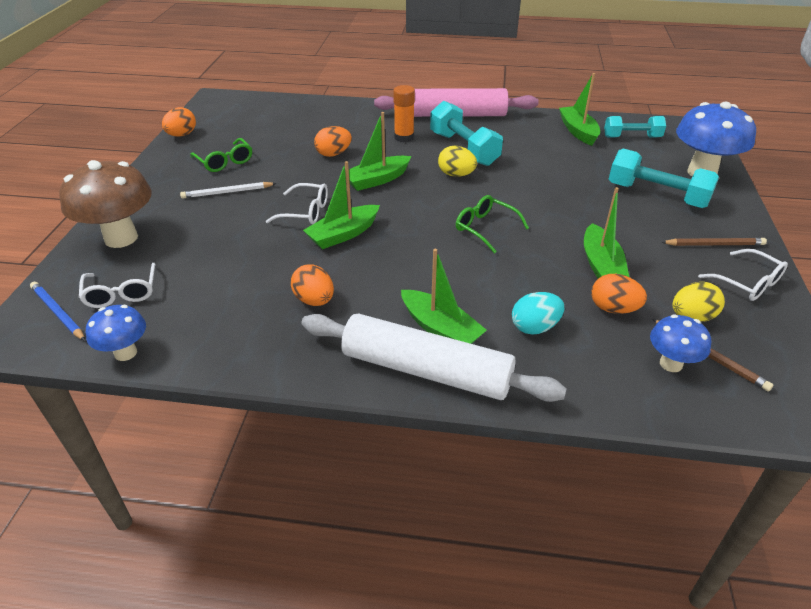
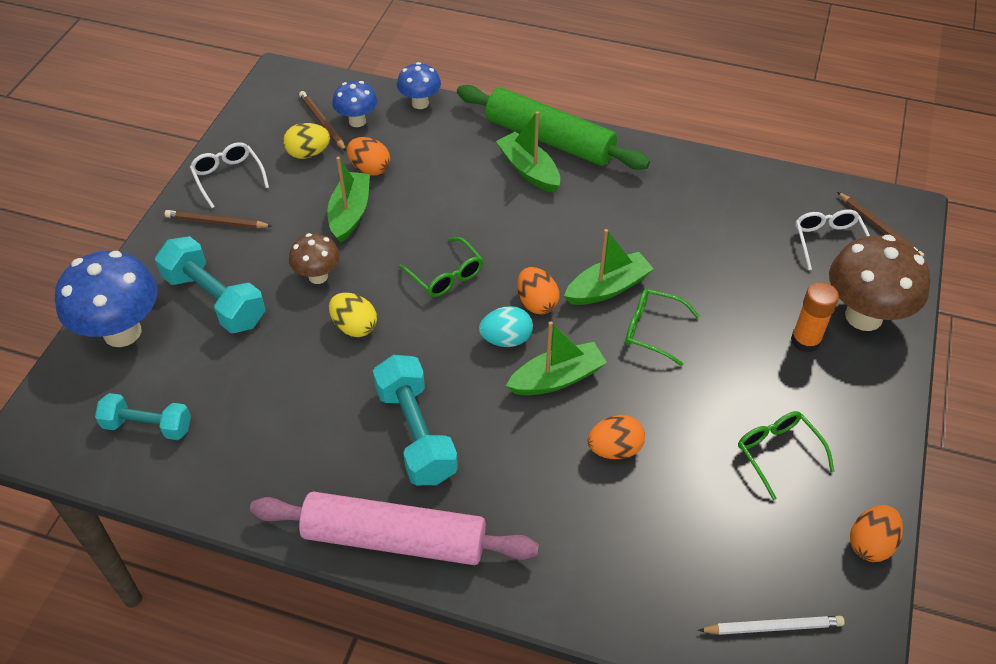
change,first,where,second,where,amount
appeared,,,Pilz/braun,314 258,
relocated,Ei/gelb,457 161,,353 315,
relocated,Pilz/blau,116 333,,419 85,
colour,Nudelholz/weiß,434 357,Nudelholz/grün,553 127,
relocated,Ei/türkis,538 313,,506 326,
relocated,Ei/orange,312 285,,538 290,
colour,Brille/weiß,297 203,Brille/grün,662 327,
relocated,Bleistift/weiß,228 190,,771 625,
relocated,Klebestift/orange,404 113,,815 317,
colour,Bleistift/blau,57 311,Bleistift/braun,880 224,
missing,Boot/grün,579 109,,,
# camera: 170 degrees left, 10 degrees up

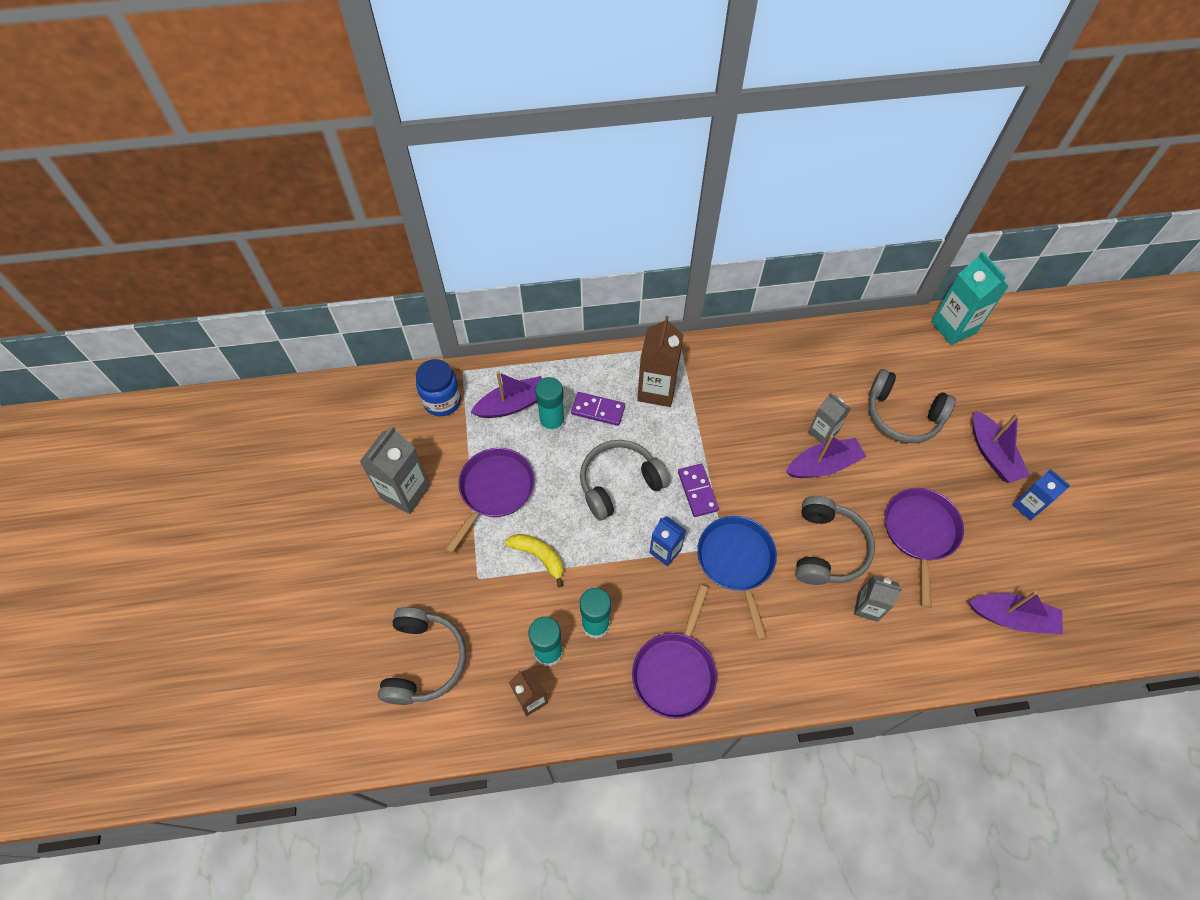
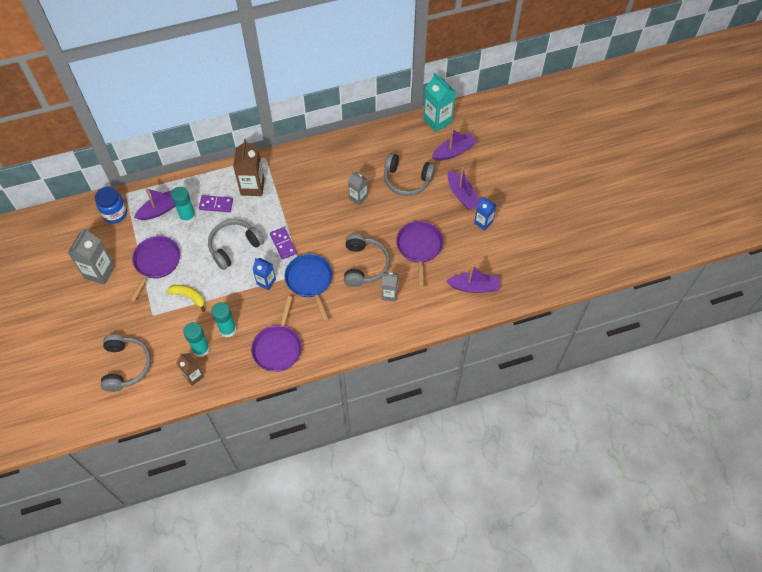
change,first,where,second,where,amount
relocated,Boot/lila,826 456,,454 144,
# camera: 10 degrees left, 0 degrees up

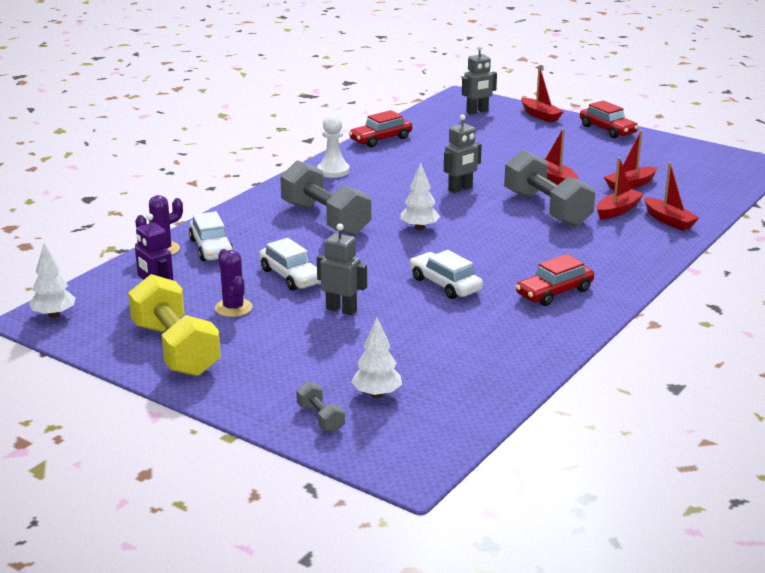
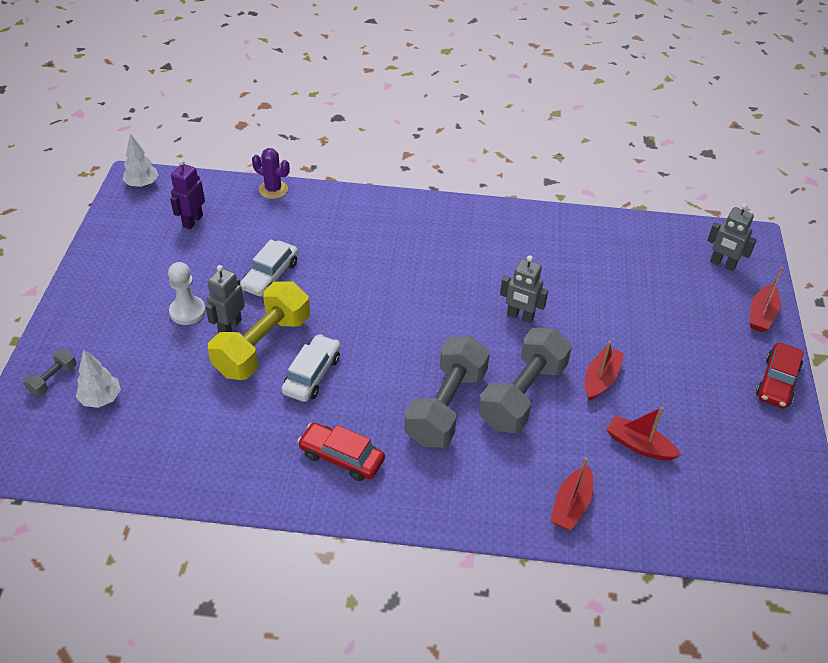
change,first,where,second,where,amount
relocated,Bauer/weiß,333 146,,187 293,
spun,Roboter/grau,342 269,,225 299,150 degrees counterclockwise
relocated,Hantel/gelb,174 325,,259 330,
relocated,Hantel/grau,325 198,,447 391,
missing,Auto/weiß,211 236,,,
missing,Kaktus/lila,234 283,,,
missing,Auto/rot,380 128,,,
missing,Baum/weiß,420 196,,,
missing,Boot/rot,620 188,,,
# camera: 60 degrees right, 20 degrees up

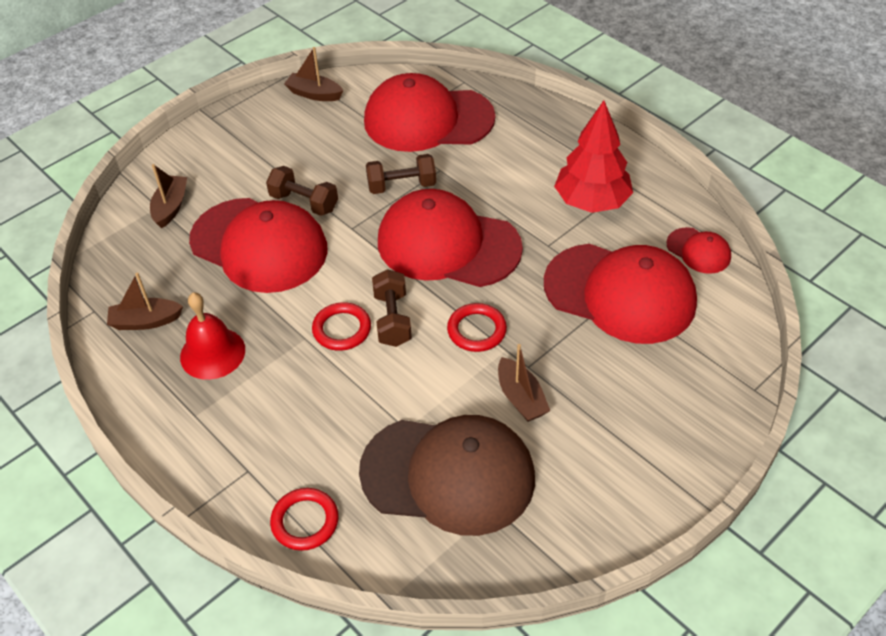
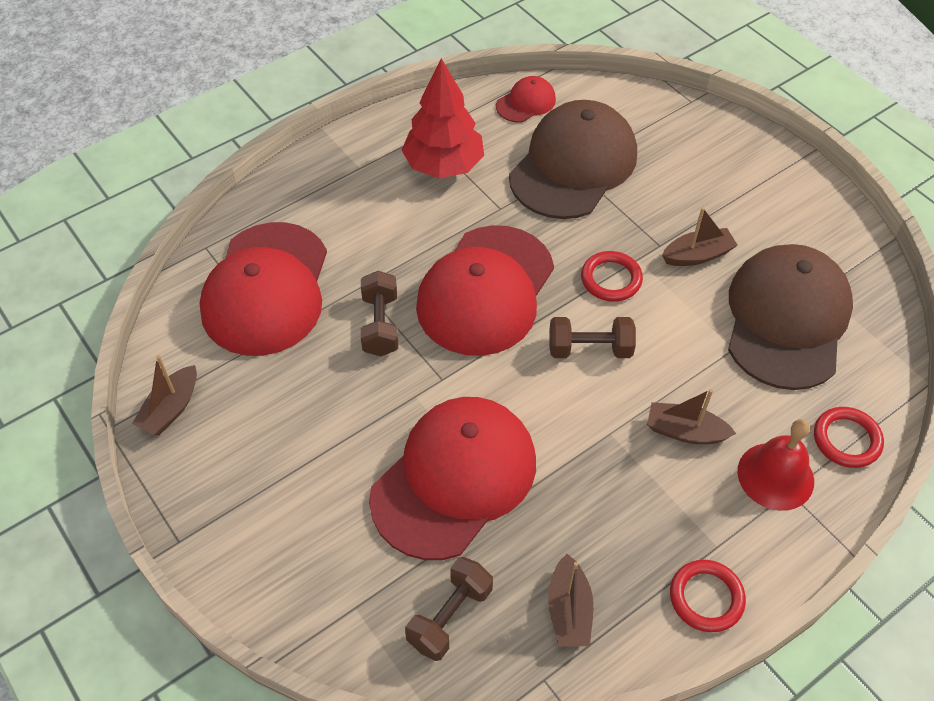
change,first,where,second,where,amount
relocated,Hantel/braun,302 191,,449 609,
colour,Kappe/rot,620 294,Kappe/braun,573 159,
relocated,Boot/braun,168 196,,691 416,
relocated,Ring/rot,341 326,,708 596,
relocated,Glocke/rot,212 336,,775 465,
# camera: 85 degrees left, 5 degrees up

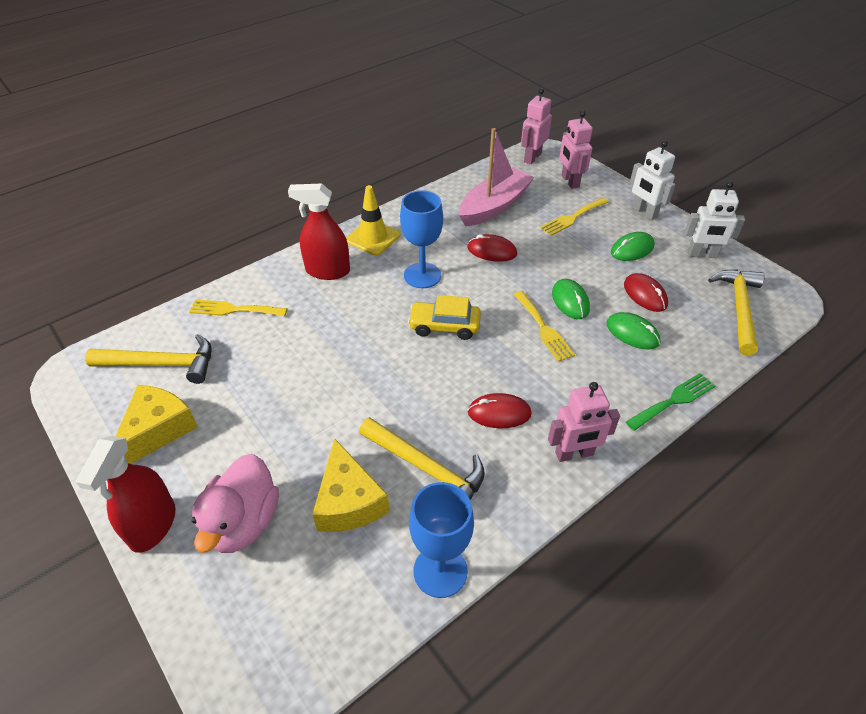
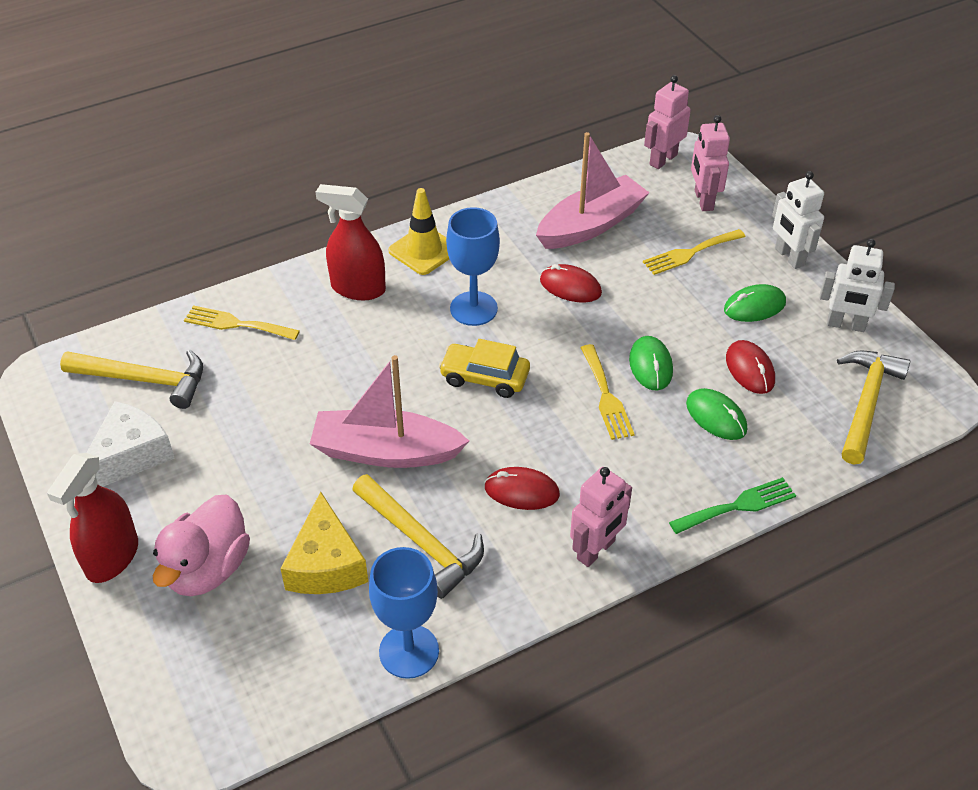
change,first,where,second,where,amount
colour,Käse/gelb,157 424,Käse/weiß,131 444,
appeared,,,Boot/rosa,389 411,
spun,Roboter/rosa,584 422,,601 517,45 degrees counterclockwise
# camera: 10 degrees right, 0 degrees up

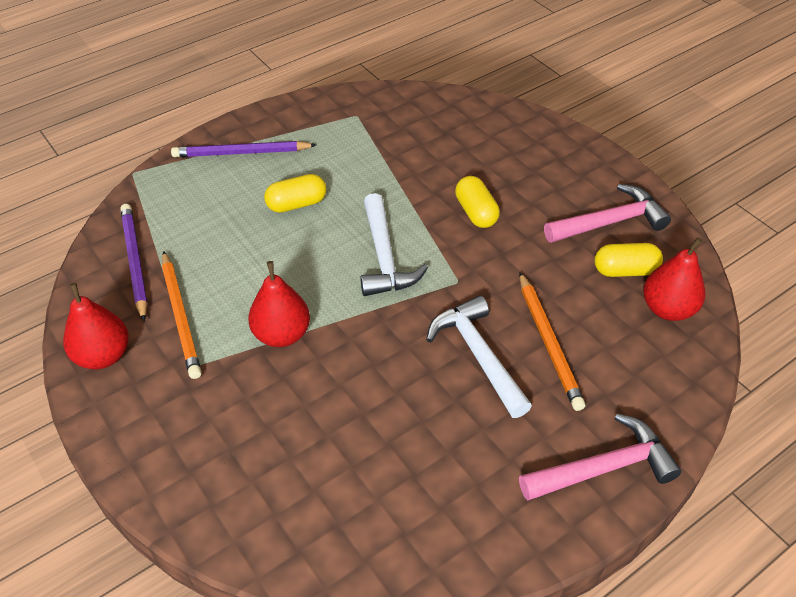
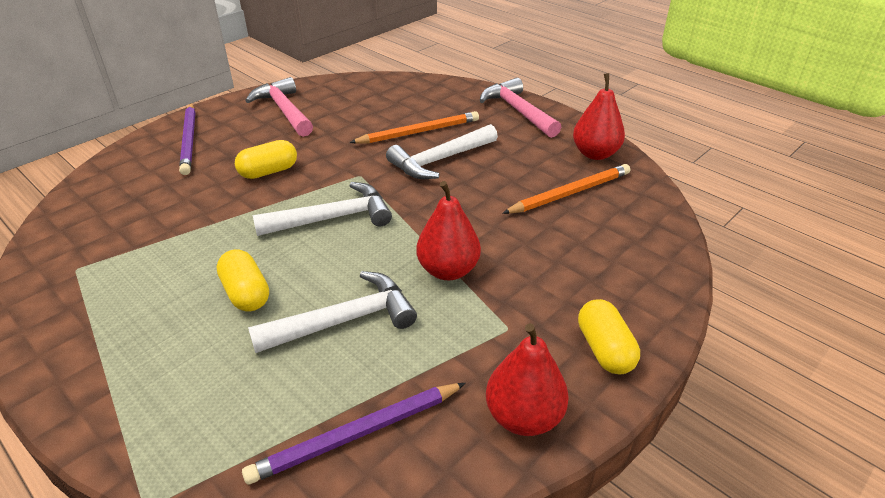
change,first,where,second,where,amount
relocated,Bleistift/lila,243 149,,187 139,
appeared,,,Hammer/weiß,332 312,
relocated,Bleistift/orange,182 315,,566 189,
relocated,Birne/rot,674 279,,599 116,
relocated,Kapsel/gelb,628 260,,609 336,
# camera: 100 degrees left, 10 degrees down

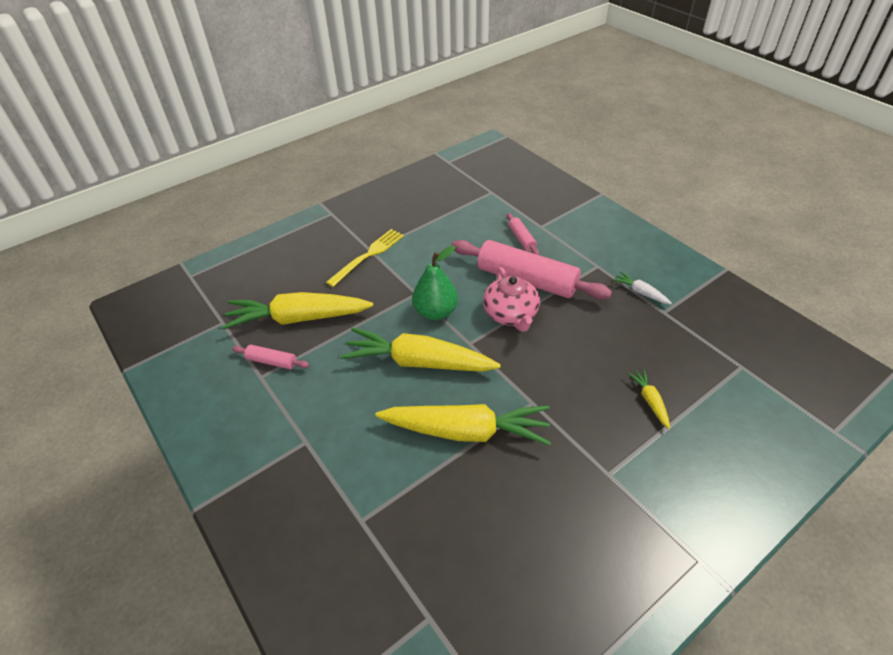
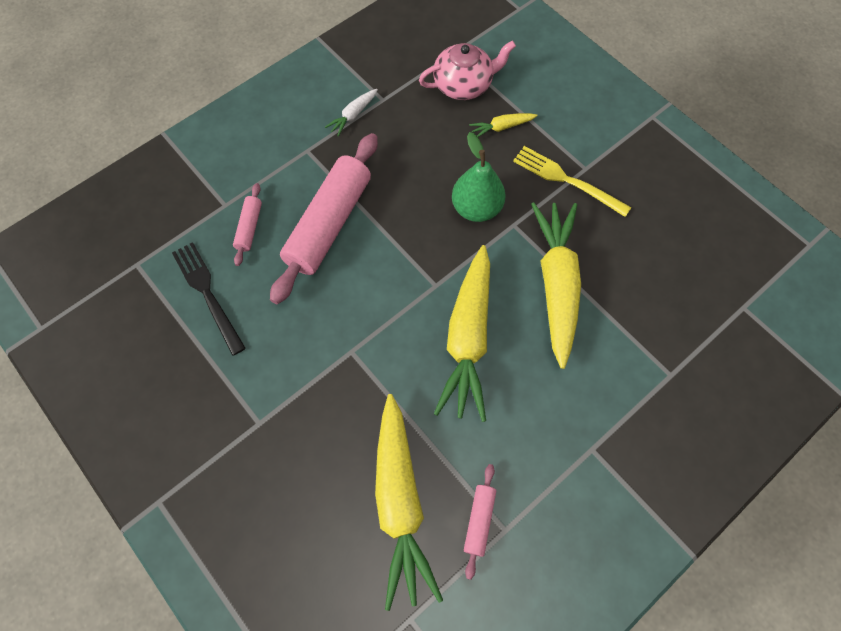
change,first,where,second,where,amount
appeared,,,Gabel/schwarz,209 299,
spun,Nudelholz/rosa,523 234,,247 224,60 degrees counterclockwise
relocated,Teekanne/rosa,511 299,,467 70,
relocated,Birne/grün,435 283,,479 177,
relocated,Gabel/gelb,365 258,,572 181,
# camera: 95 degrees left, 20 degrees up

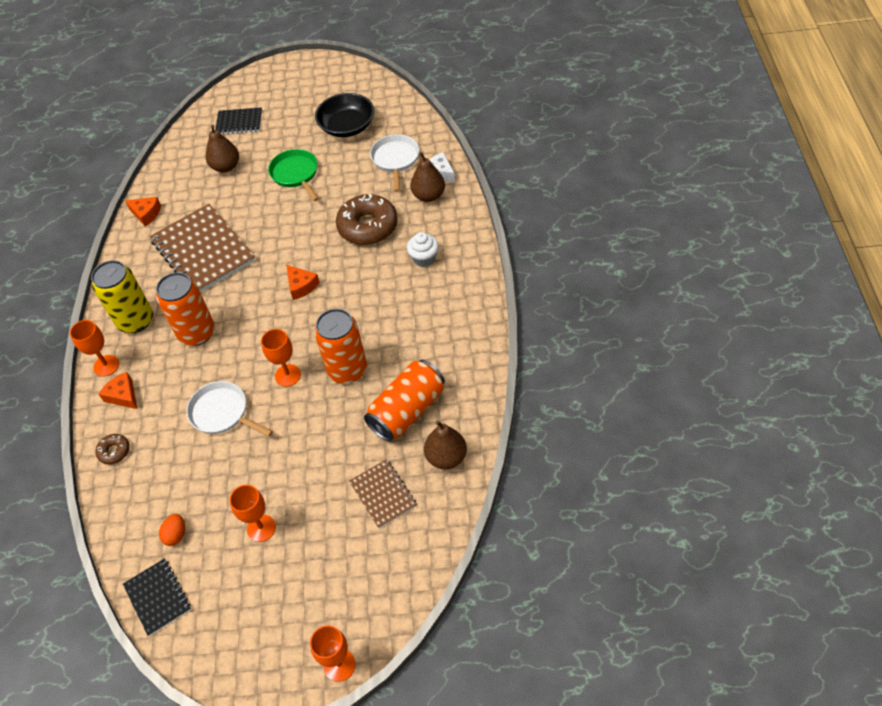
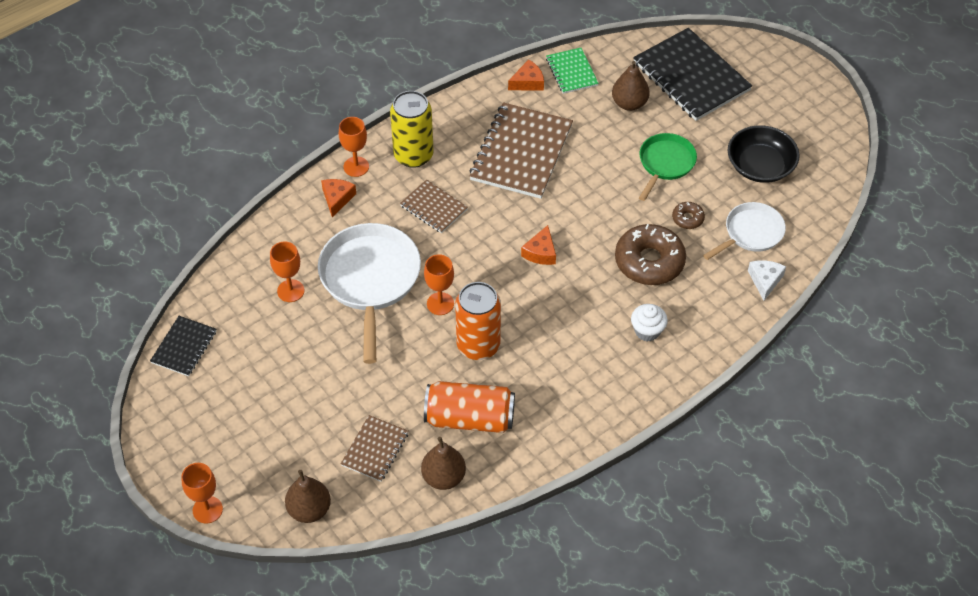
change,first,where,second,where,amount
relocated,Kelch/orange,252 513,,287 271,
relocated,Birne/braun,427 177,,308 496,
size,Pfanne/weiß,229 408,,369 293,x1.70
exchanged,Dose/orange,185 309,Notizbuch/braun,434 206,
spun,Käse/orange,143 212,,526 75,105 degrees counterclockwise
appeared,,,Notizbuch/grün,572 71,
size,Notizbuch/schwarz,238 120,,692 74,x1.91
relocated,Donut/braun,113 449,,688 215,
missing,Ei/orange,172 530,,,
# camera: 50 degrees right, 0 degrees up

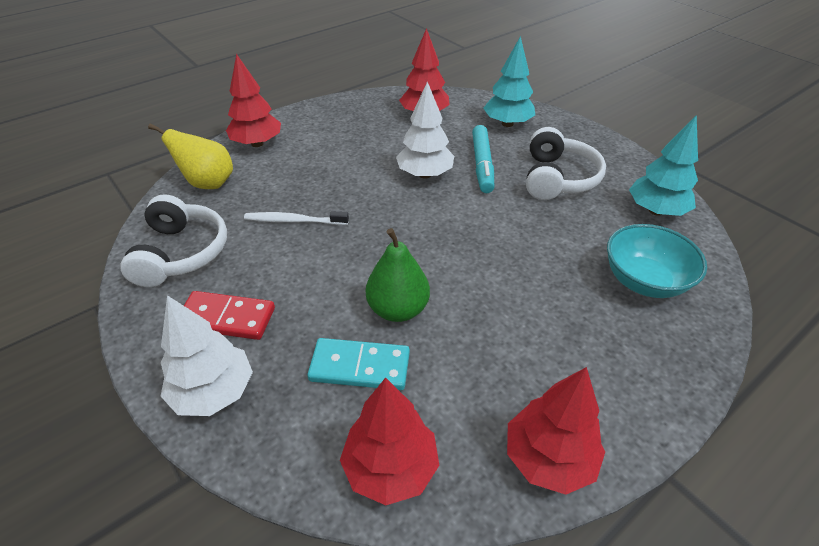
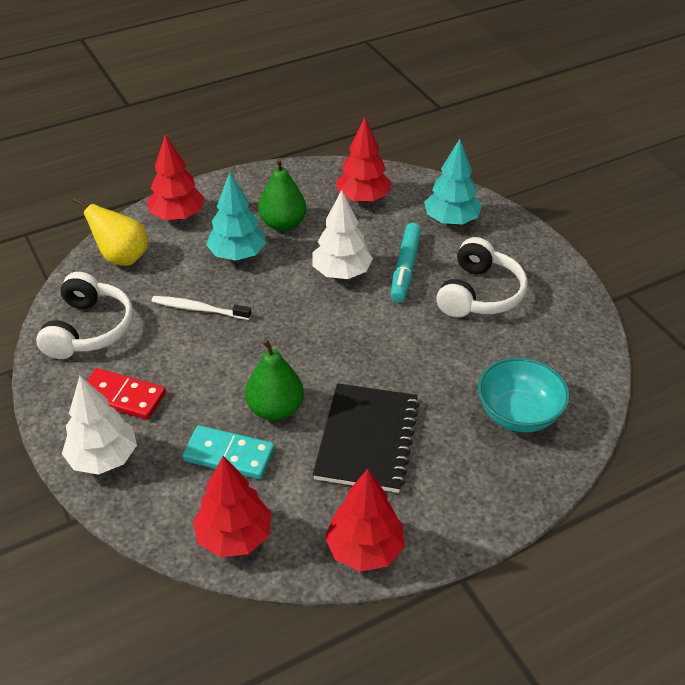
change,first,where,second,where,amount
relocated,Baum/türkis,663 165,,236 216,
appeared,,,Birne/grün,282 194,
appeared,,,Notizbuch/schwarz,366 438,
# camera: 10 degrees right, 0 degrees up

